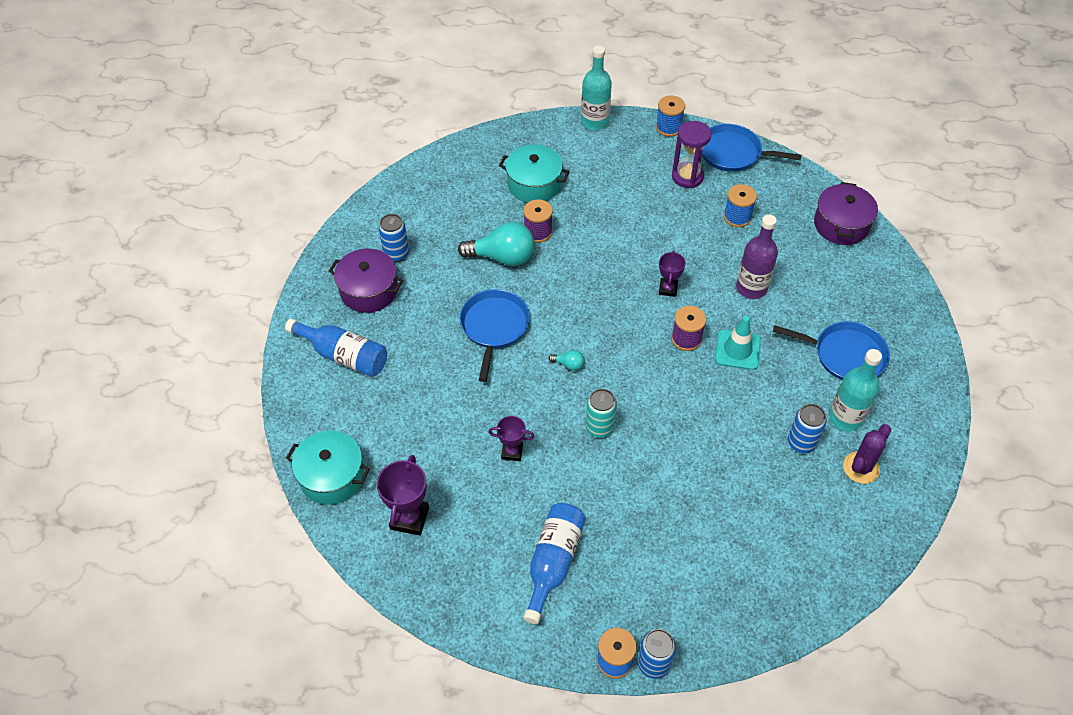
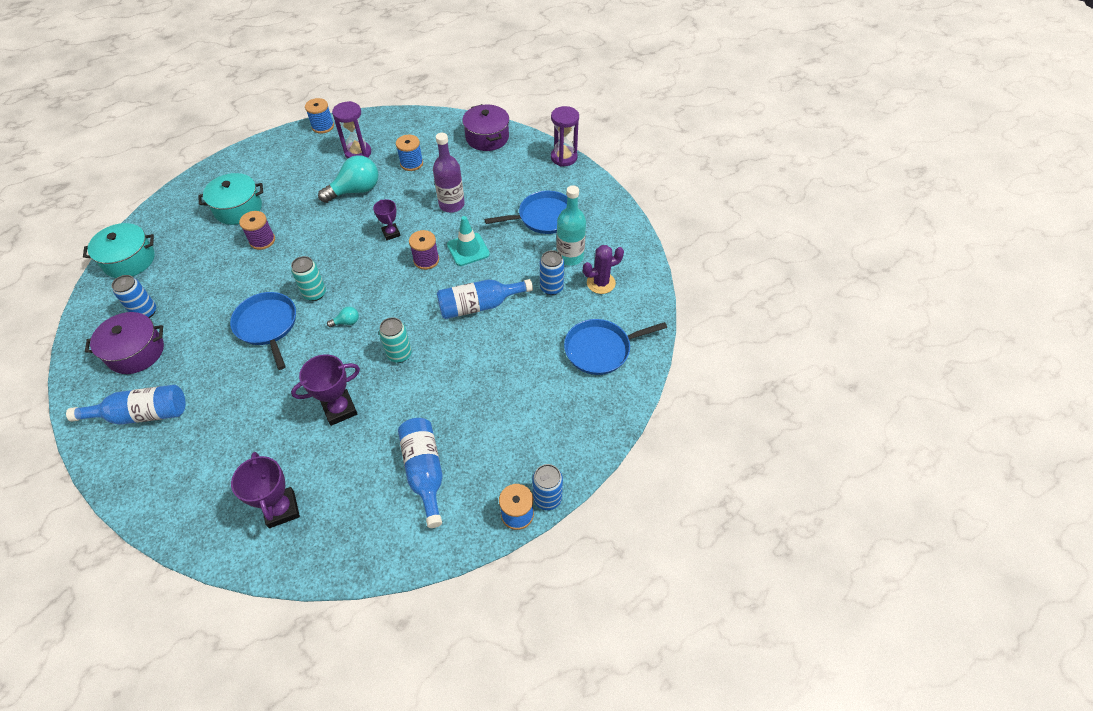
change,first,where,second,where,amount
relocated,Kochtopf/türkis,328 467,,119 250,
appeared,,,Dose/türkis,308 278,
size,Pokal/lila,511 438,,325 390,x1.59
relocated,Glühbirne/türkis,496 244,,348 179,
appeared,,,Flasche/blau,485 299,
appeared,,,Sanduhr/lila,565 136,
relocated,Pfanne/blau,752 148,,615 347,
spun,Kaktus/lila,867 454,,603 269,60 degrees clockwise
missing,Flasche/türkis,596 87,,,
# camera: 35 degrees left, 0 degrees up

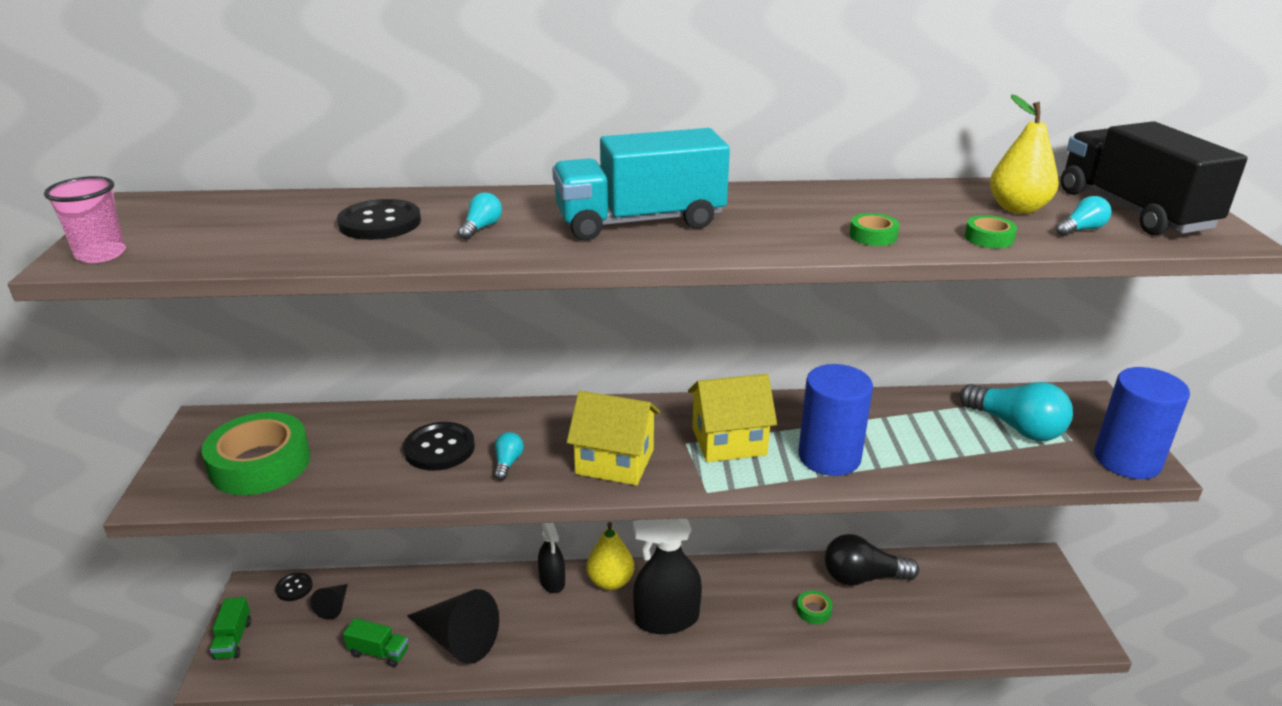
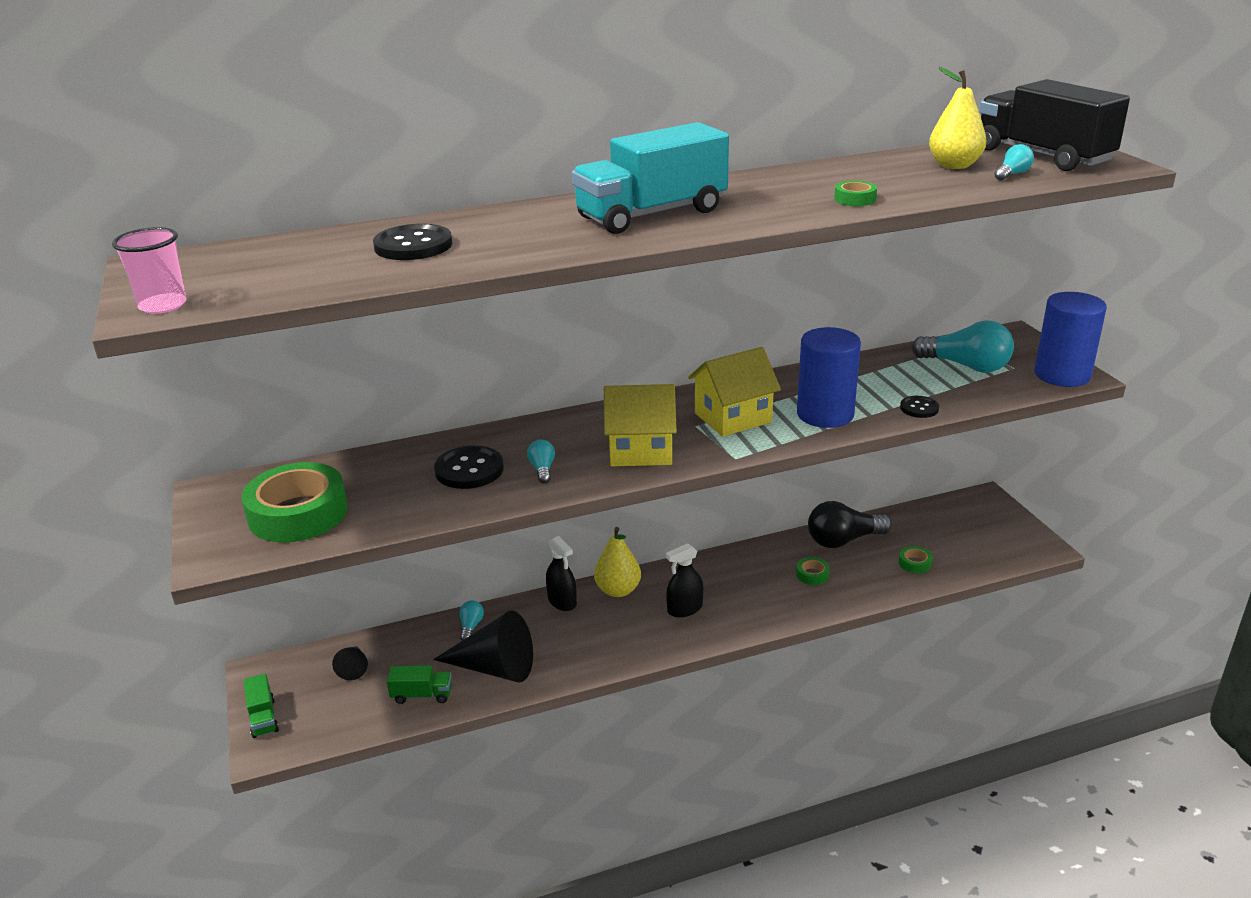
change,first,where,second,where,amount
relocated,Glühbirne/türkis,480 216,,471 620,
size,Sprühflasche/schwarz,667 576,,684 580,x0.60
relocated,Klebeband/grün,991 231,,916 559,
relocated,Knopf/schwarz,294 587,,919 407,
# camera: 15 degrees left, 0 degrees up

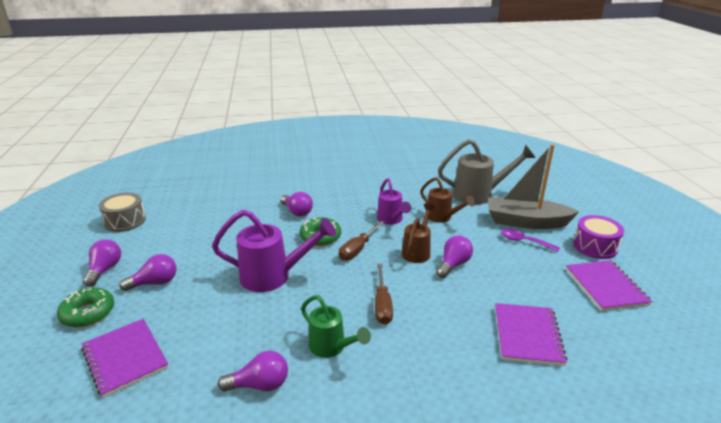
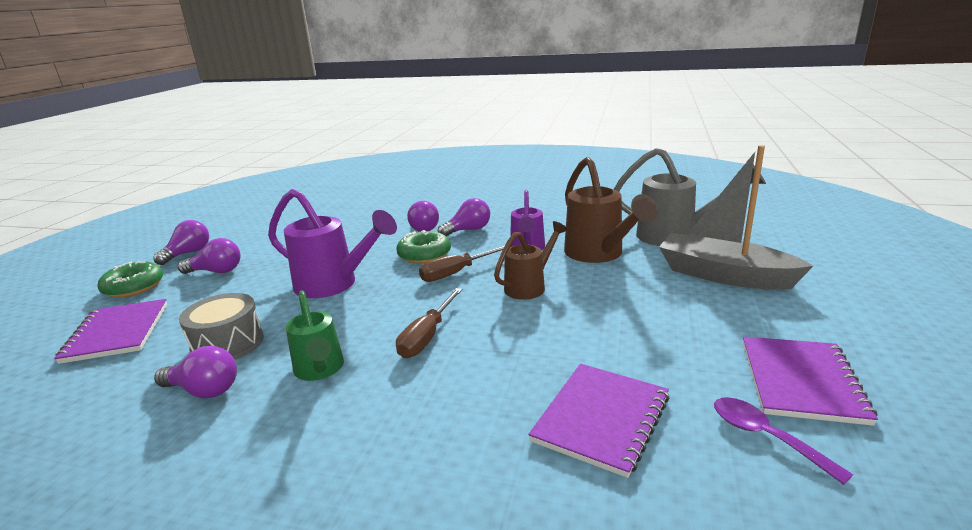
change,first,where,second,where,amount
relocated,Trommel/grau,122 212,,221 326,
relocated,Glühbirne/lila,454 256,,464 217,
size,Gießkanne/braun,447 200,,611 210,x1.59
relocated,Löffel/lila,530 240,,783 441,
missing,Trommel/lila,598 237,,,
# camera: 25 degrees right, 5 degrees down

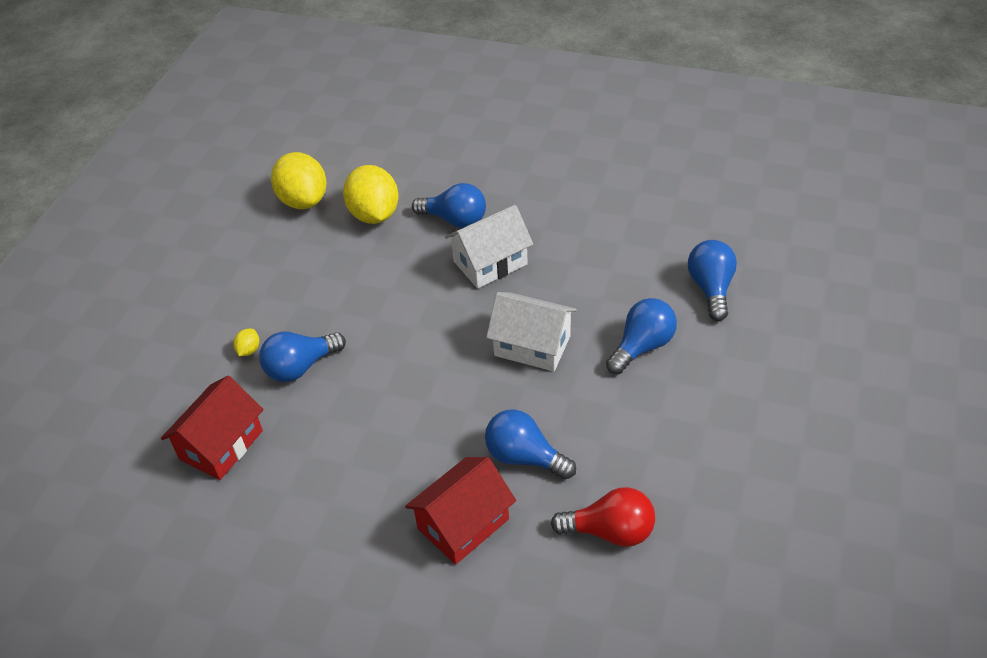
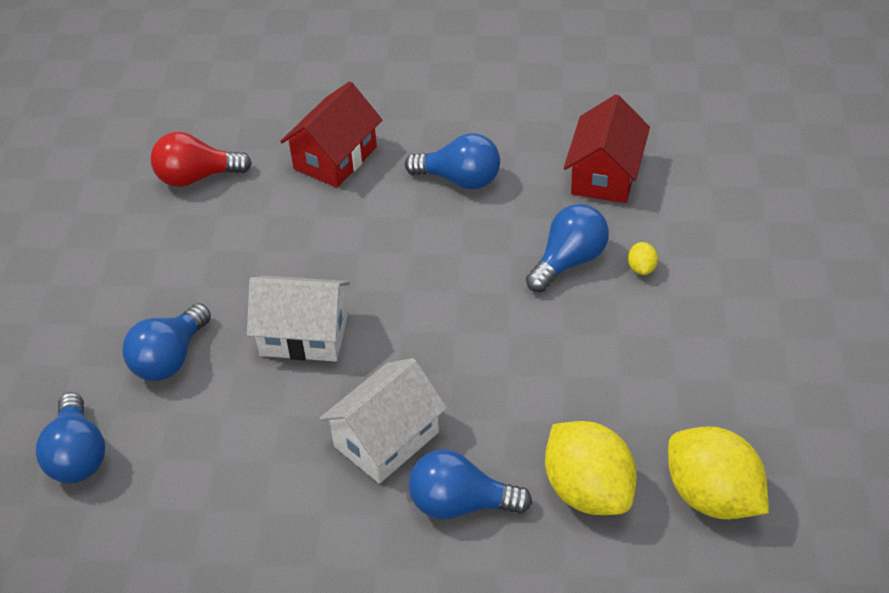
change,first,where,second,where,amount
relocated,Glühbirne/blau,530 444,,452 161,
# camera: 165 degrees right, 0 degrees up

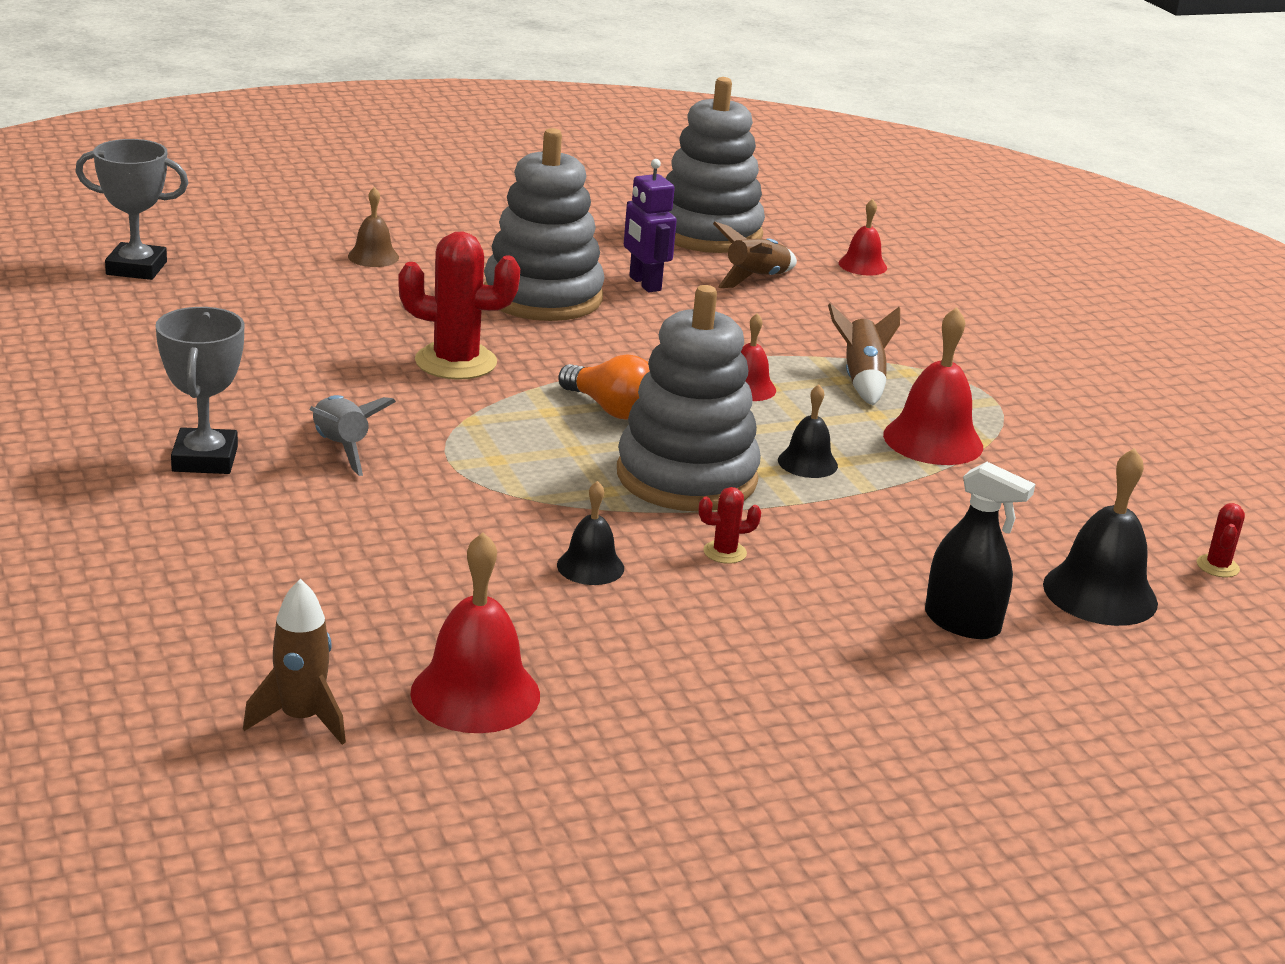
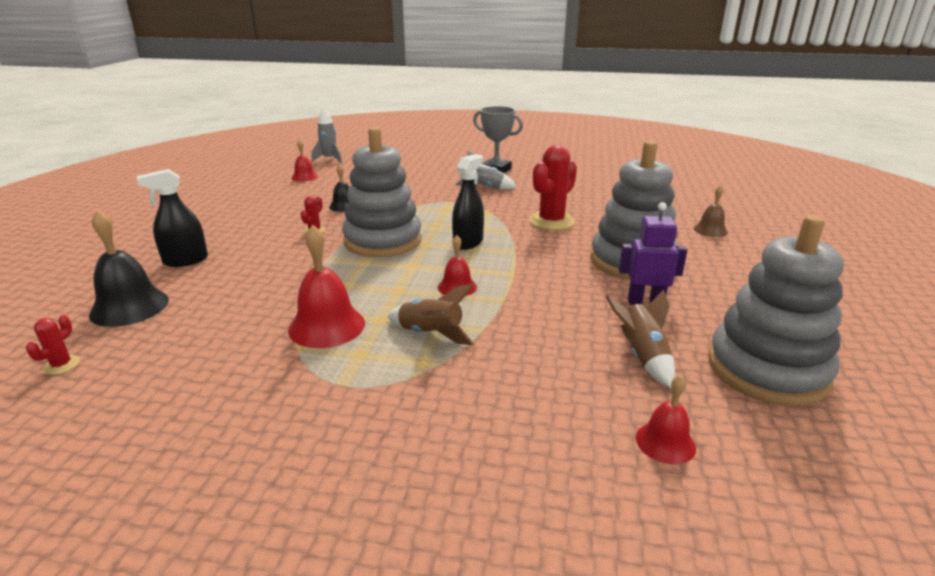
change,first,where,second,where,amount
spun,Kaktus/rot,1221 540,,53 345,60 degrees clockwise
size,Glocke/rot,475 632,,304 160,x0.58
colour,Rakete/braun,294 662,Rakete/grau,326 135,
exchanged,Glühbirne/orange,604 387,Sprühflasche/schwarz,468 202,
missing,Pokal/grau,131 209,,,
missing,Glocke/schwarz,808 431,,,
# camera: 125 degrees right, 0 degrees up

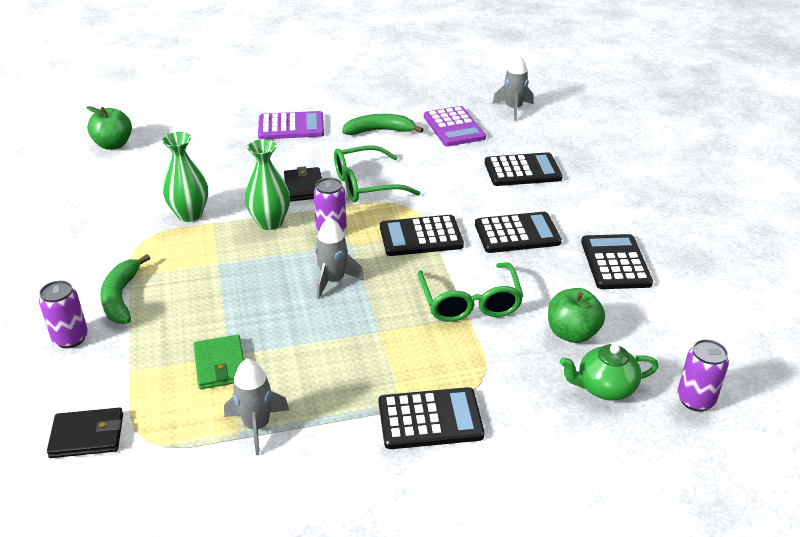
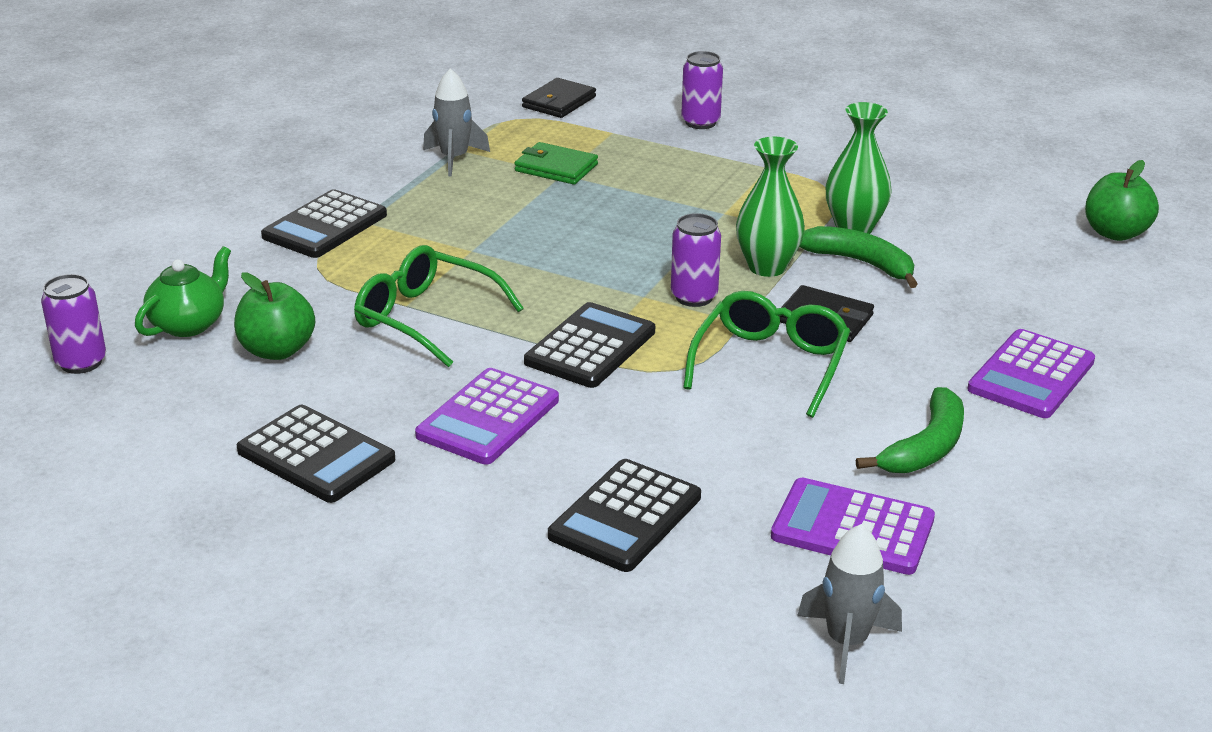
change,first,where,second,where,amount
colour,Taschenrechner/schwarz,518 232,Taschenrechner/lila,487 416,
relocated,Banane/grün,125 289,,858 257,
missing,Rakete/grau,339 258,,,
# camera: 130 degrees right, 5 degrees down

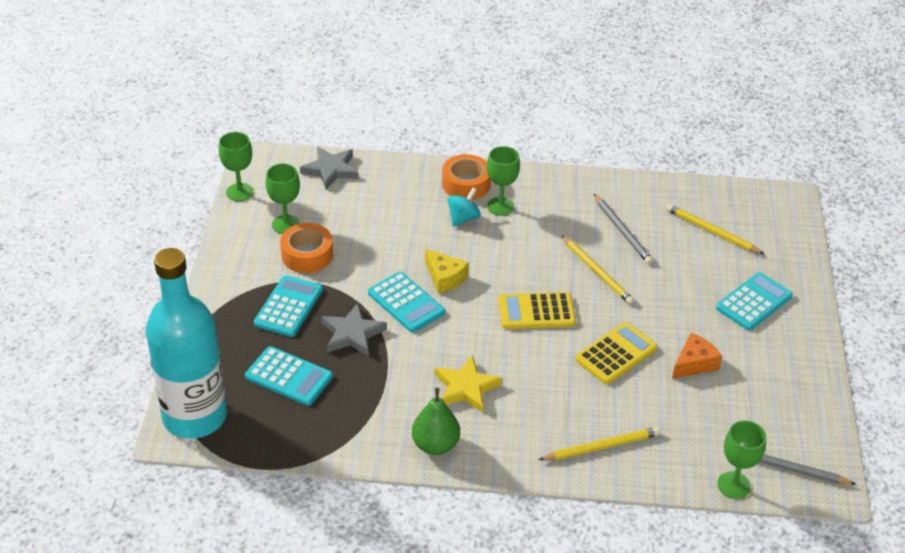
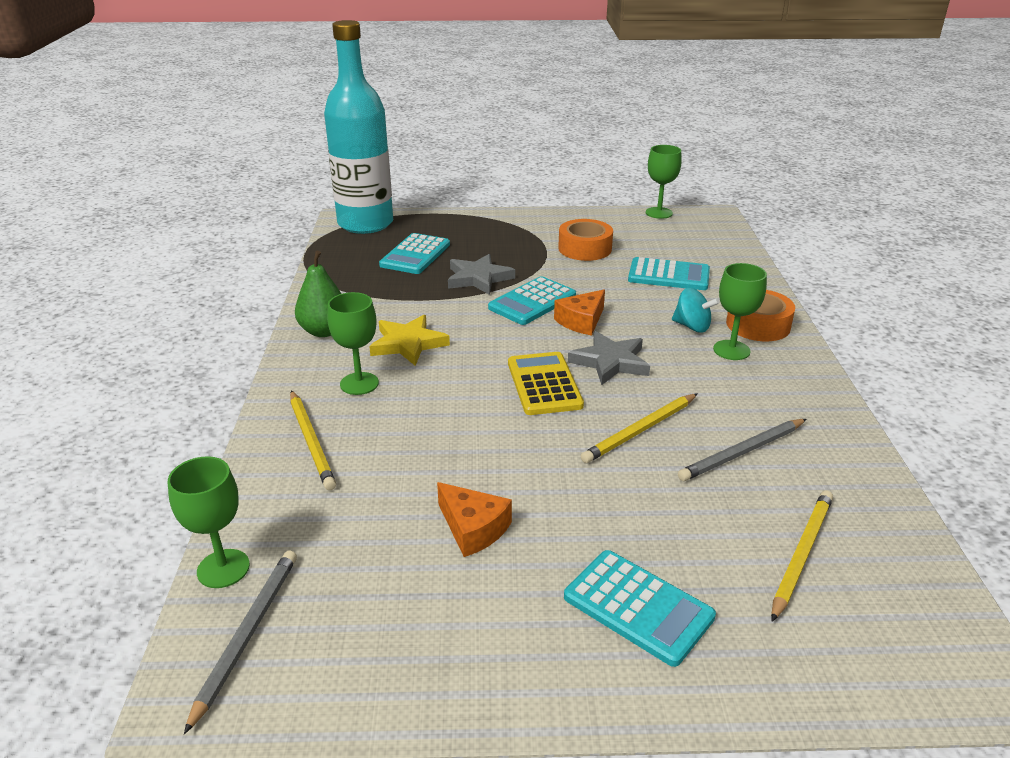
change,first,where,second,where,amount
relocated,Kelch/grün,283 199,,353 343,
colour,Käse/gelb,447 271,Käse/orange,579 312,
relocated,Stern/grau,329 168,,609 358,
relocated,Taschenrechner/türkis,288 306,,669 273,
missing,Taschenrechner/gelb,616 353,,,
# camera: 85 degrees right, 10 degrees down

